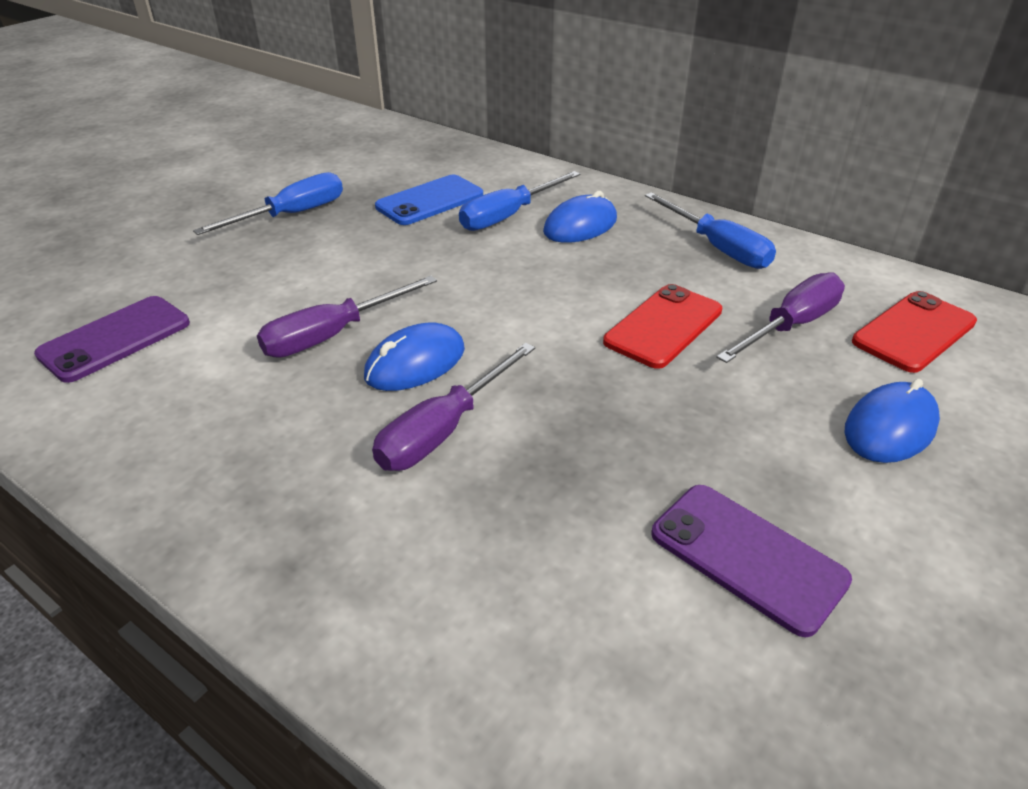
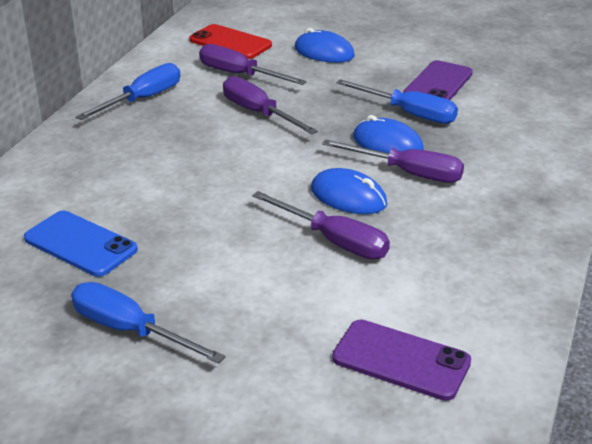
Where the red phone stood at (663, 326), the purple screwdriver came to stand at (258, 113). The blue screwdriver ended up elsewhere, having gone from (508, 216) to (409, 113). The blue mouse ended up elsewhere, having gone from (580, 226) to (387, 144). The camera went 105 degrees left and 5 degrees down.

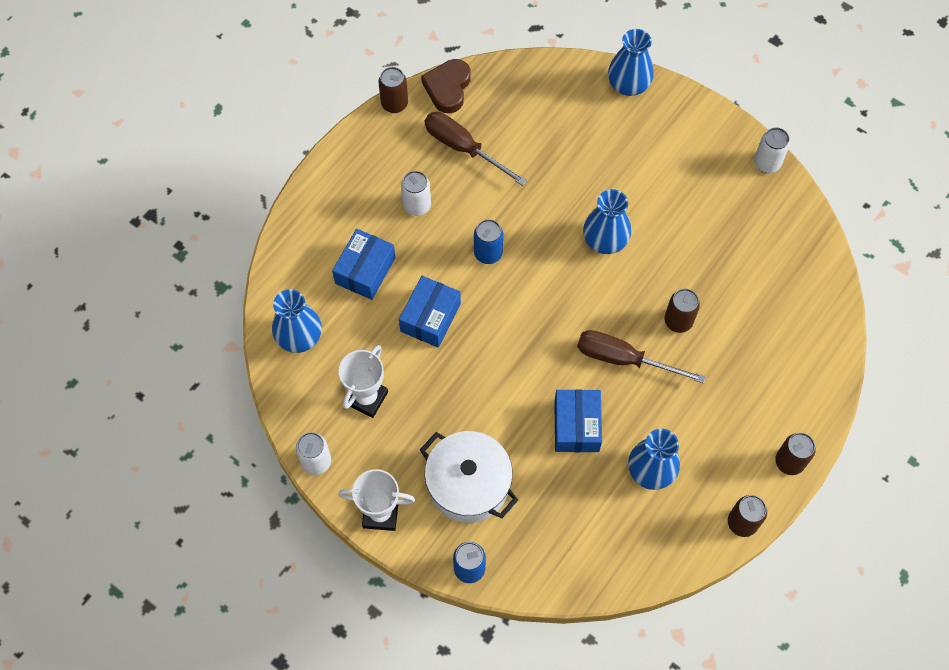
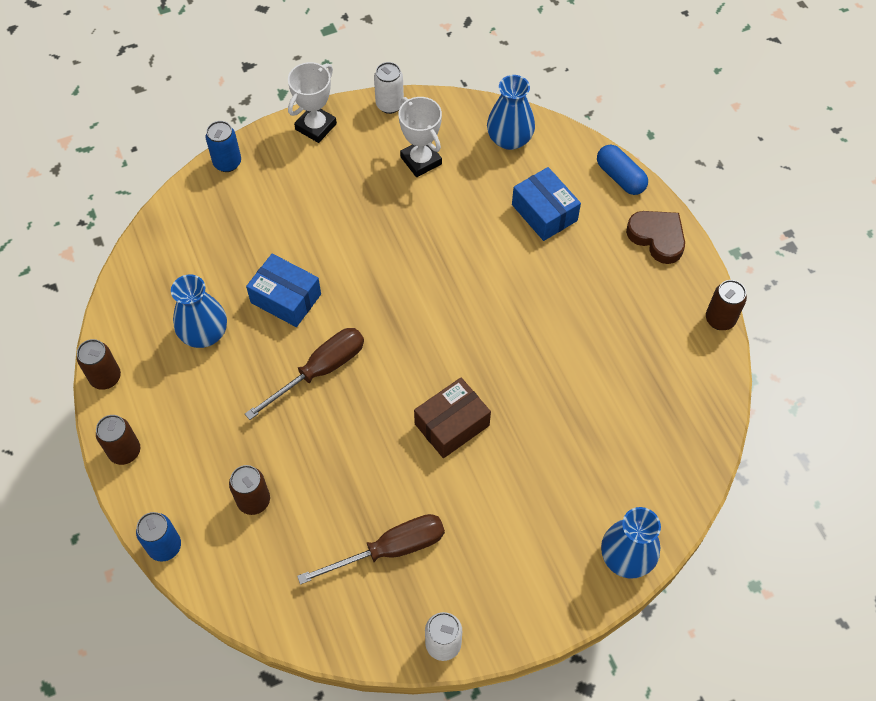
The blue can ended up elsewhere, having gone from (488, 253) to (165, 546). The brown can ended up elsewhere, having gone from (678, 321) to (254, 501). The brown screwdriver ended up elsewhere, having gone from (463, 148) to (390, 549). Where the blue vase stood at (605, 240), the brown box came to stand at (452, 424). The second view gained the blue capsule at (620, 177). The brown heart ended up elsewhere, having gone from (448, 88) to (657, 238). The second view lost the blue box at (430, 317). The second view lost the white can at (417, 206). The second view lost the white pot at (468, 484). The camera went 120 degrees right and 5 degrees down.

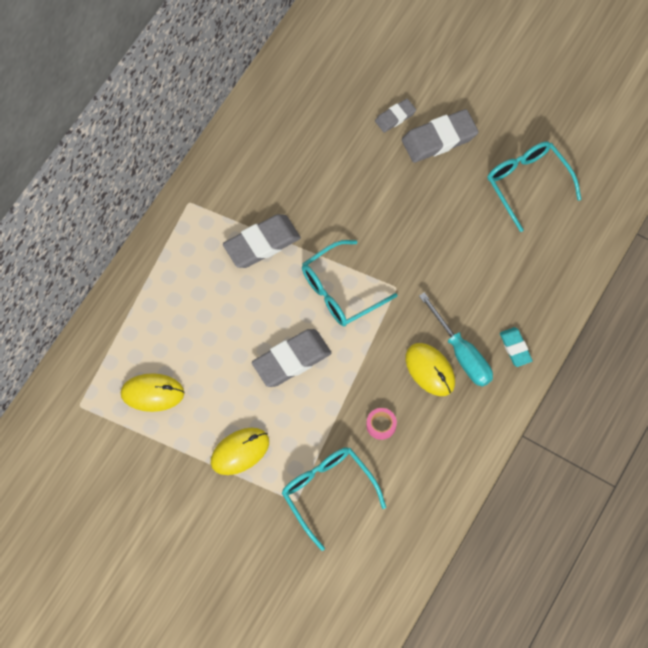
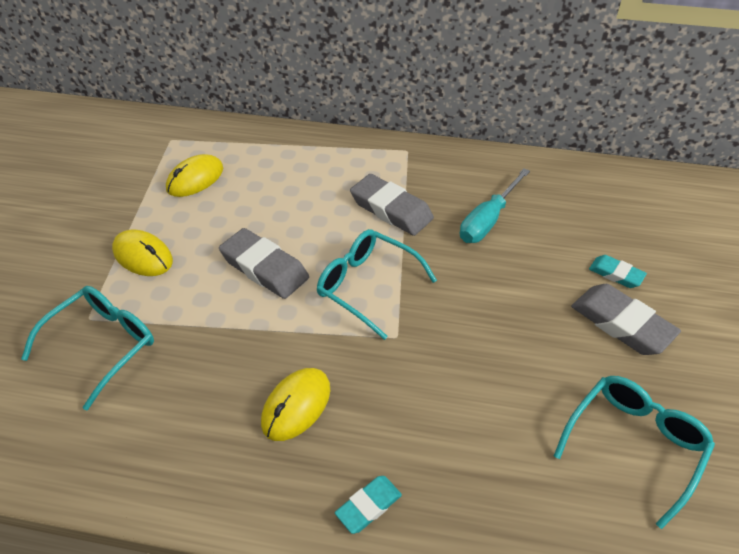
The yellow mouse at (152, 393) ended up facing another way, 60 degrees clockwise from before. The turquoise screwdriver ended up elsewhere, having gone from (462, 353) to (488, 220). What was the grey eraser at (395, 117) turned into the turquoise eraser at (616, 274). The second view lost the pink tape at (381, 425). The camera went 70 degrees right and 20 degrees down.

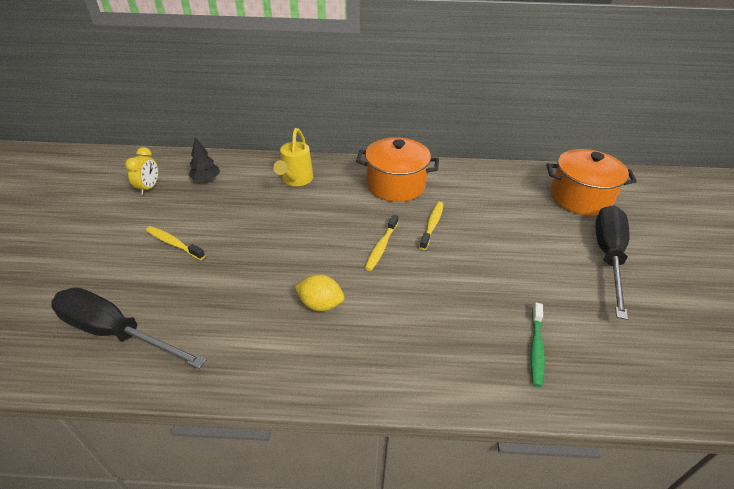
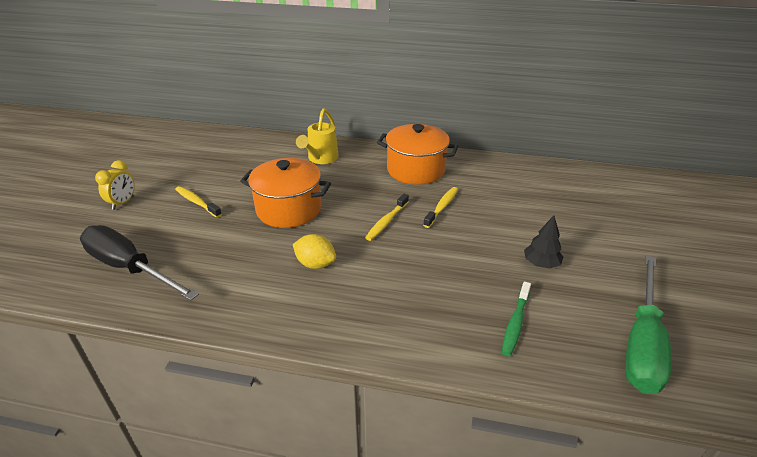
The yellow clock ended up elsewhere, having gone from (149, 188) to (123, 203). The orange pot ended up elsewhere, having gone from (580, 198) to (289, 209). The black tree ended up elsewhere, having gone from (206, 179) to (541, 263). The second view gained the green screwdriver at (642, 343). The second view lost the black screwdriver at (608, 256). The camera went 10 degrees right and 5 degrees down.

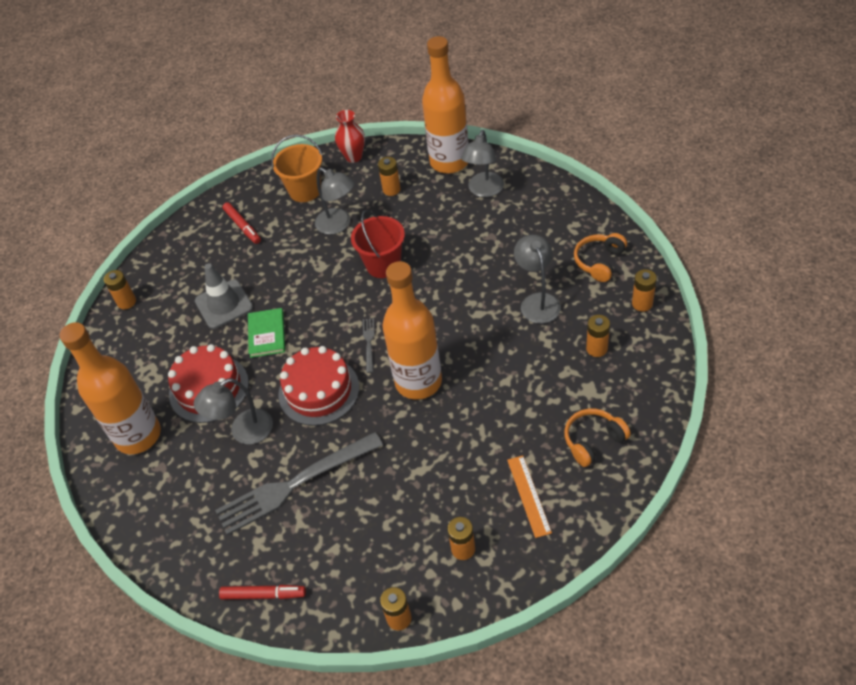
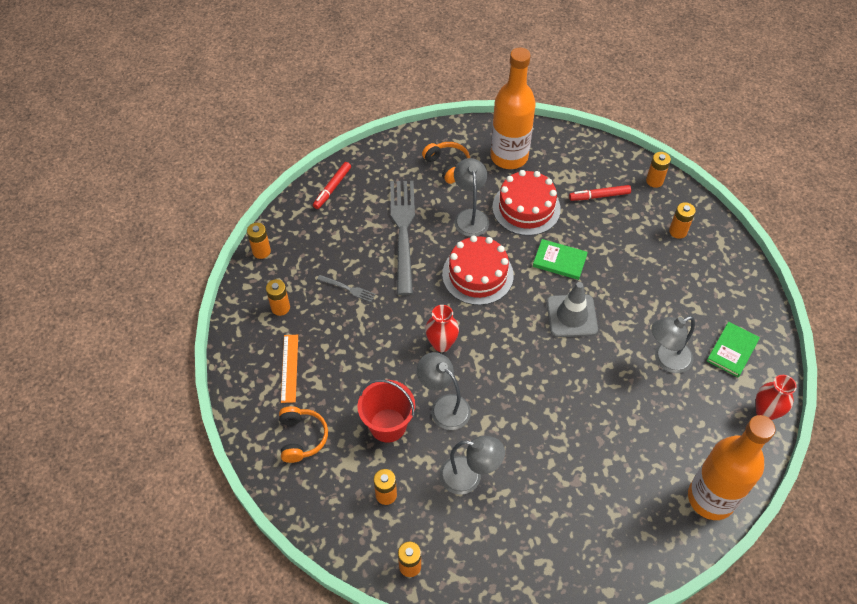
The orange ruler at (529, 495) ended up facing another way, 75 degrees clockwise from before. The grey fork ended up elsewhere, having gone from (369, 343) to (348, 289). The red bucket ended up elsewhere, having gone from (383, 265) to (388, 425). The grey lamp ended up elsewhere, having gone from (484, 190) to (444, 406). The orange headphones ended up elsewhere, having gone from (599, 261) to (447, 165). Where the orange bottle stood at (418, 382), the red vase came to stand at (441, 344). The grey traffic cone ended up elsewhere, having gone from (224, 304) to (572, 316). The red marker ended up elsewhere, having gone from (243, 226) to (599, 196). The orange battery ended up elsewhere, having gone from (391, 189) to (678, 231). Where the orange bucket stood at (305, 190), the green book came to stand at (732, 350). The camera went 110 degrees right and 5 degrees up.

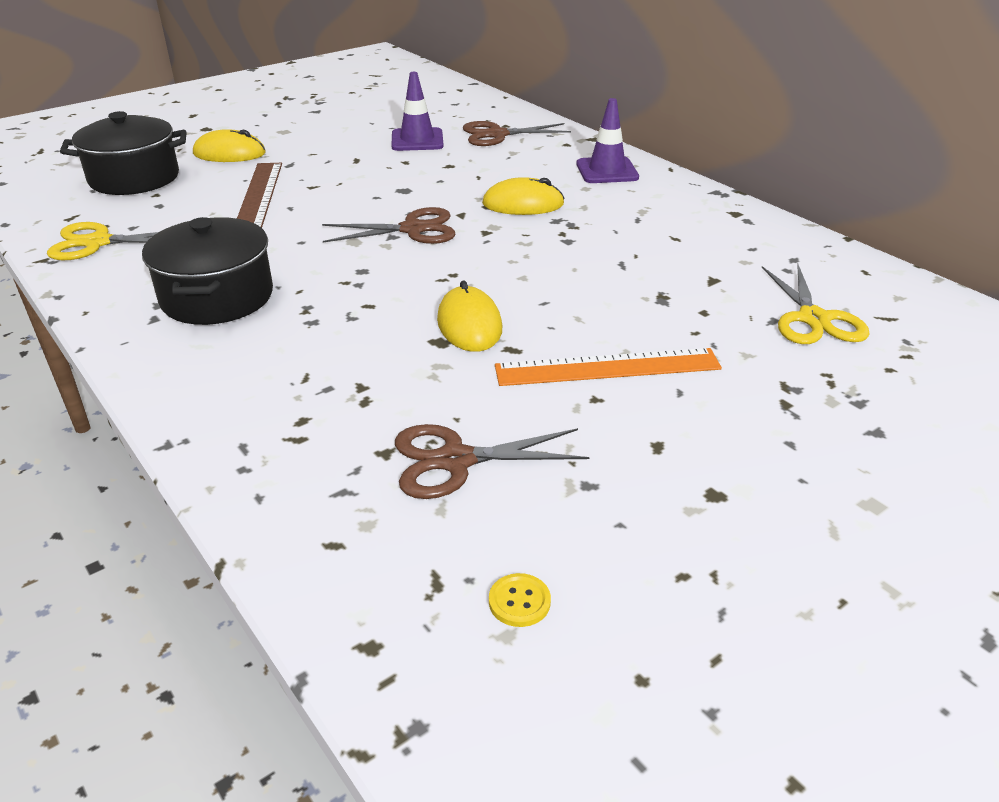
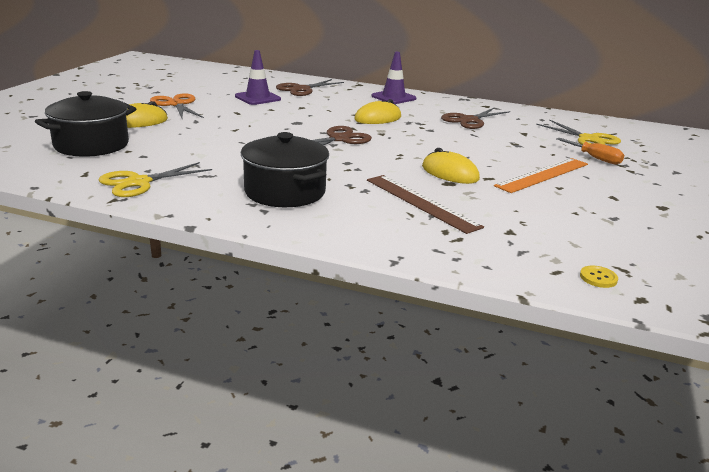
The second view gained the orange scissors at (176, 104). The brown ruler ended up elsewhere, having gone from (258, 196) to (421, 202). The brown scissors ended up elsewhere, having gone from (456, 460) to (469, 120). The second view gained the orange screwdriver at (595, 158). The yellow button ended up elsewhere, having gone from (519, 601) to (598, 278). The camera went 35 degrees left and 10 degrees down.

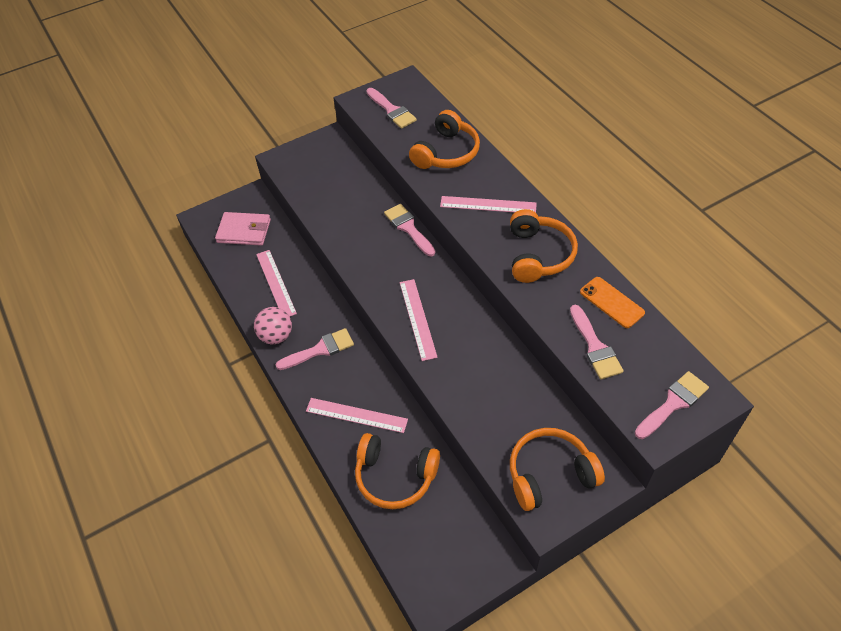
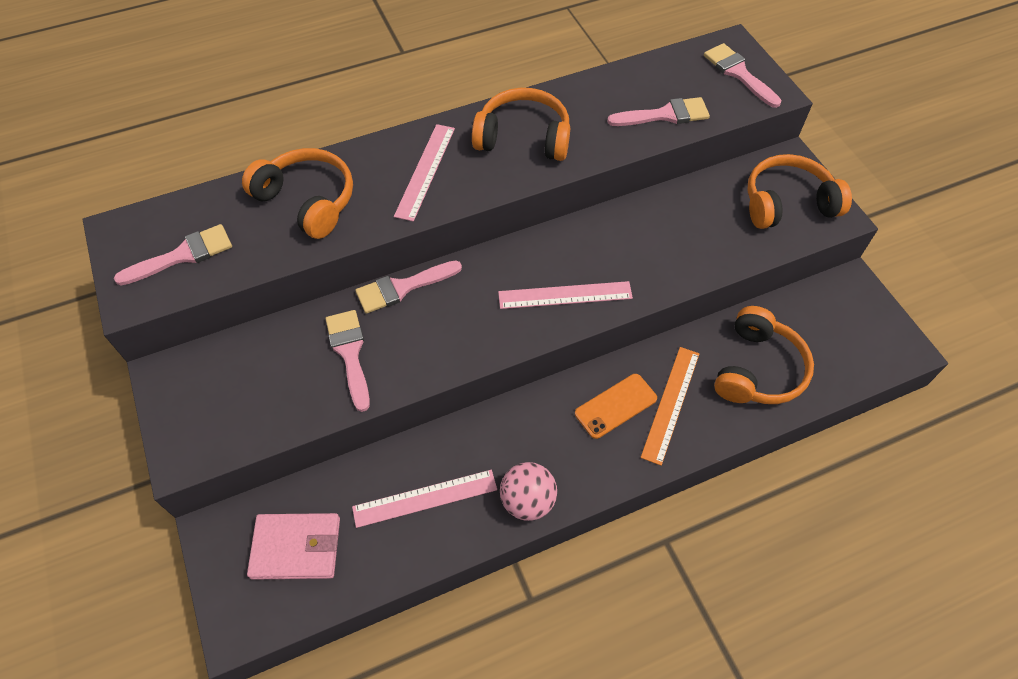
The pink wallet at (244, 231) ended up facing another way, 75 degrees clockwise from before. The pink brush ended up elsewhere, having gone from (320, 350) to (350, 353). The orange phone ended up elsewhere, having gone from (611, 302) to (615, 406). What was the pink ruler at (356, 415) turned into the orange ruler at (670, 404). The orange headphones at (550, 474) ended up facing another way, 90 degrees clockwise from before. The camera went 85 degrees left and 5 degrees up.

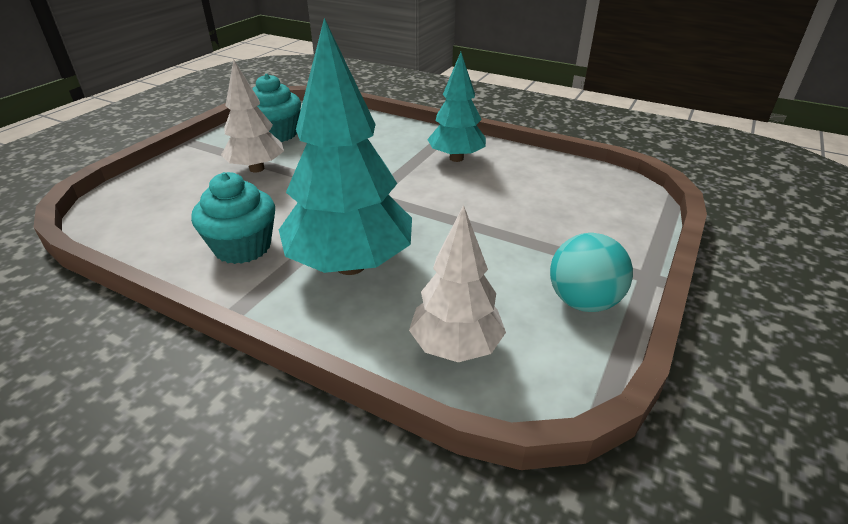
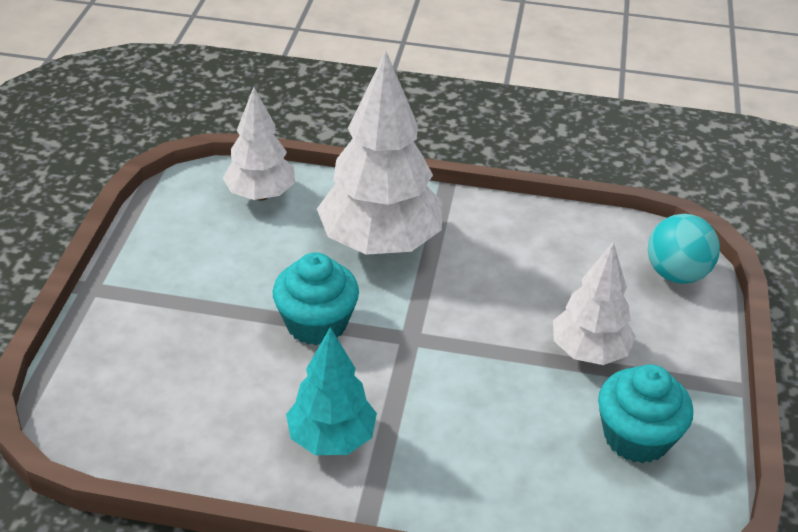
The turquoise cupcake ended up elsewhere, having gone from (243, 247) to (316, 323). What was the turquoise tree at (350, 265) turned into the white tree at (380, 243). The turquoise ball ended up elsewhere, having gone from (583, 301) to (676, 274). The camera went 160 degrees right and 5 degrees up.

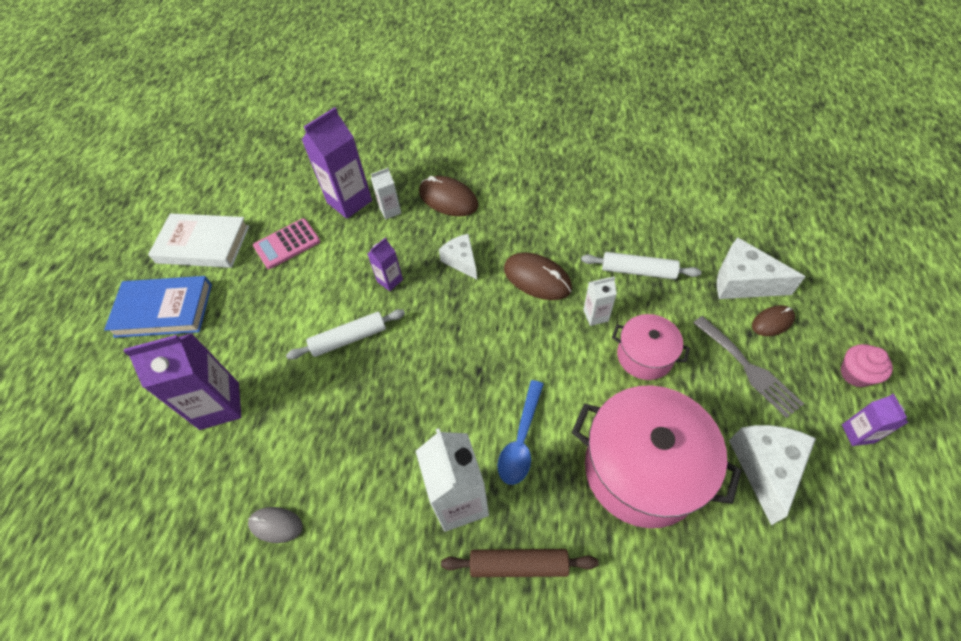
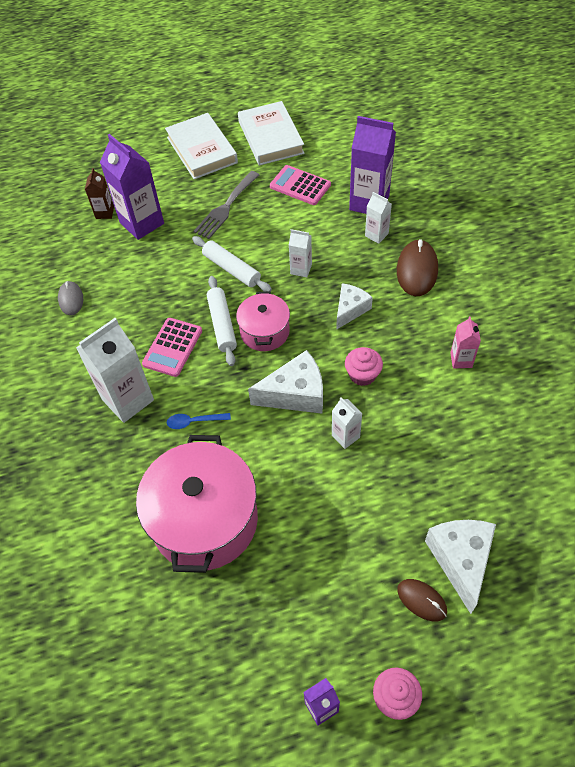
The second view gained the brown carton at (104, 213). The second view gained the pink calculator at (172, 347). What was the blue book at (164, 310) turned into the white book at (202, 150). The size of the blue spoon at (521, 440) changed by a factor of 0.63. The grey fork ended up elsewhere, having gone from (749, 368) to (226, 207). The white rolling pin ended up elsewhere, having gone from (638, 271) to (222, 324). The pink pot ended up elsewhere, having gone from (644, 356) to (265, 332). The white cheese ended up elsewhere, having gone from (765, 468) to (295, 394). What was the purple carton at (390, 280) turned into the white carton at (301, 269). Where the brown mouse stood at (537, 278), the pink cupcake came to stand at (362, 375). The second view gained the pink carton at (461, 360). The second view lost the brown rolling pin at (518, 564). The camera went 65 degrees right and 0 degrees up.

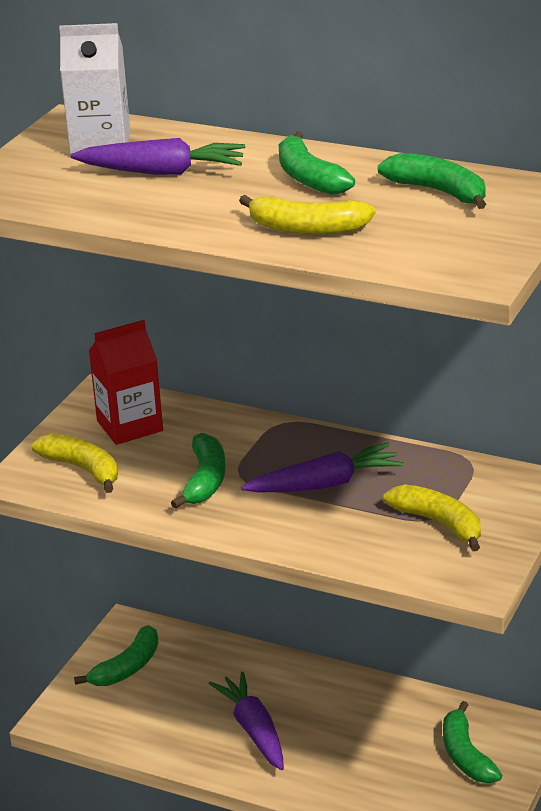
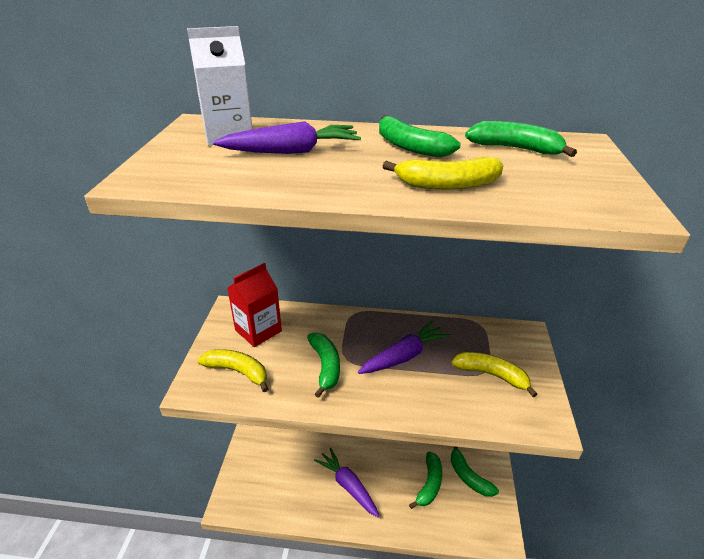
The green banana ended up elsewhere, having gone from (127, 667) to (429, 484). The camera went 20 degrees left and 5 degrees up.

